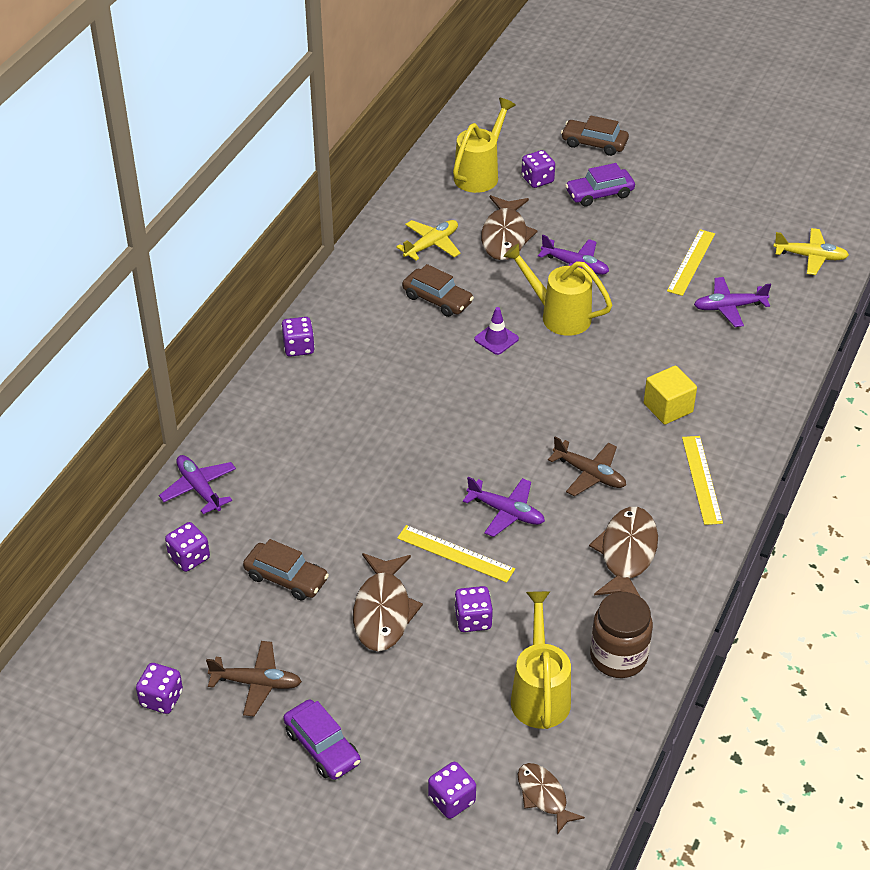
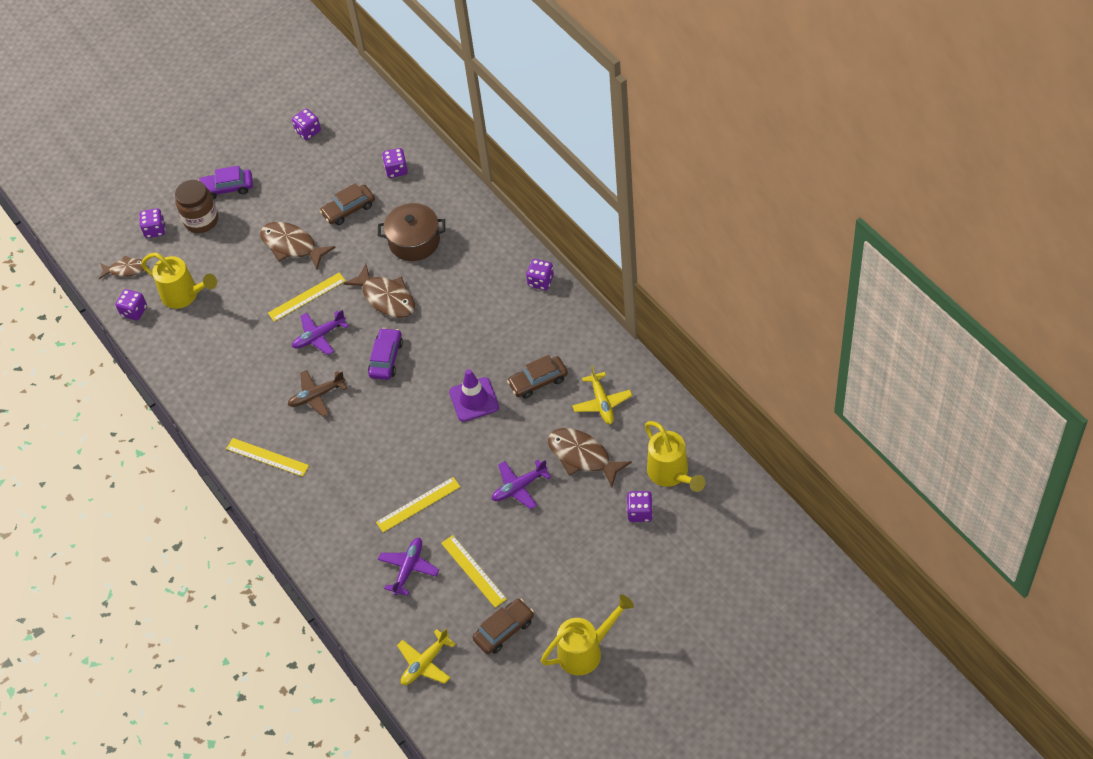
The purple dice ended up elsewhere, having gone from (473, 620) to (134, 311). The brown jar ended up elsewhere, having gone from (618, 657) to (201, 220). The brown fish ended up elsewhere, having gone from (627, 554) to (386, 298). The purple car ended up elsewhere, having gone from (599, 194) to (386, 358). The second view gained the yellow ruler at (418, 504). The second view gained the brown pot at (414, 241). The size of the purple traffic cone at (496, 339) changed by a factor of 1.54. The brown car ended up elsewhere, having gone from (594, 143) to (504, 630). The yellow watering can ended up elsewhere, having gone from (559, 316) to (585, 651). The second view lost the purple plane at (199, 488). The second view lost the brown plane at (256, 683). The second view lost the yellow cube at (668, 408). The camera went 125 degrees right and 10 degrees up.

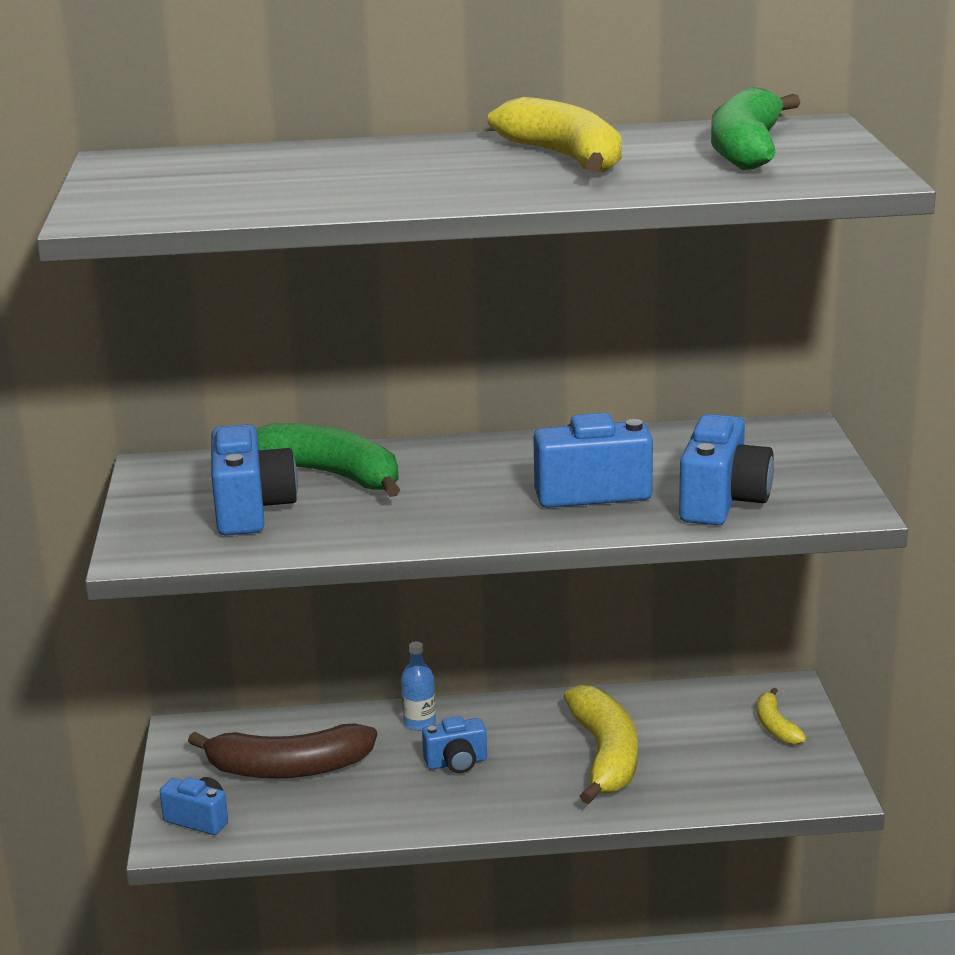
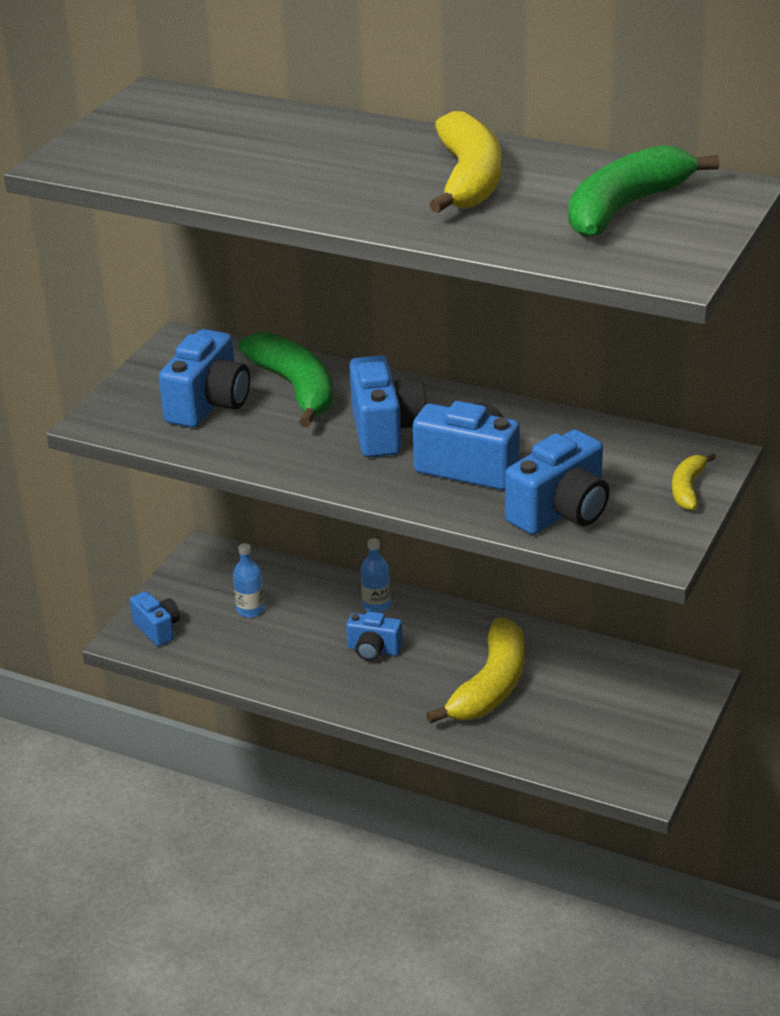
Where the brown banana stood at (288, 768), the blue bottle came to stand at (250, 610). The second view gained the blue camera at (385, 431). The yellow banana ended up elsewhere, having gone from (775, 726) to (688, 489). The camera went 30 degrees right and 10 degrees up.

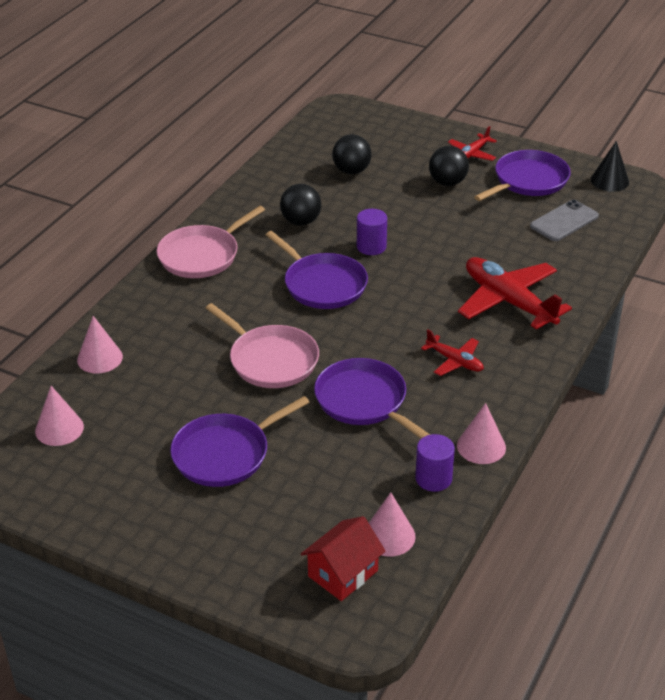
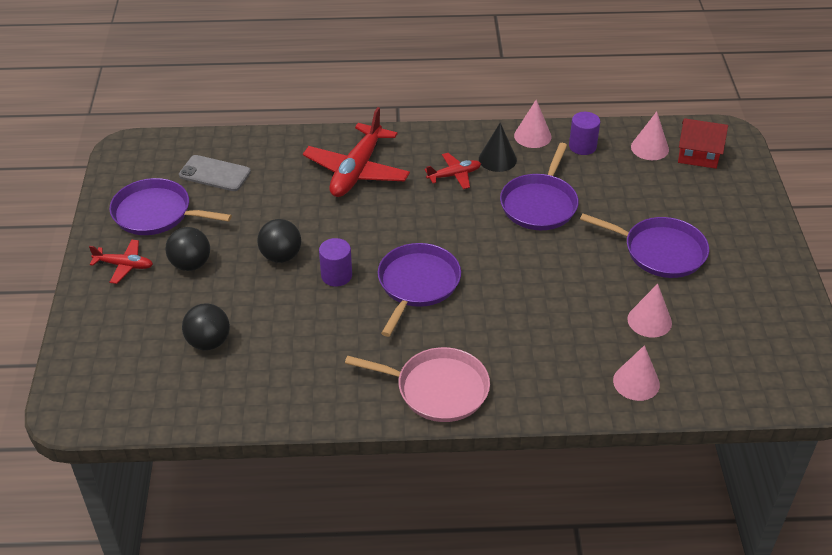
The black ball ended up elsewhere, having gone from (301, 221) to (281, 256). The red plane at (455, 361) ended up facing another way, 60 degrees clockwise from before. The black cone ended up elsewhere, having gone from (609, 181) to (497, 159). The pink cone ended up elsewhere, having gone from (59, 429) to (649, 321). The second view lost the pink pan at (270, 360). The camera went 120 degrees left and 5 degrees up.

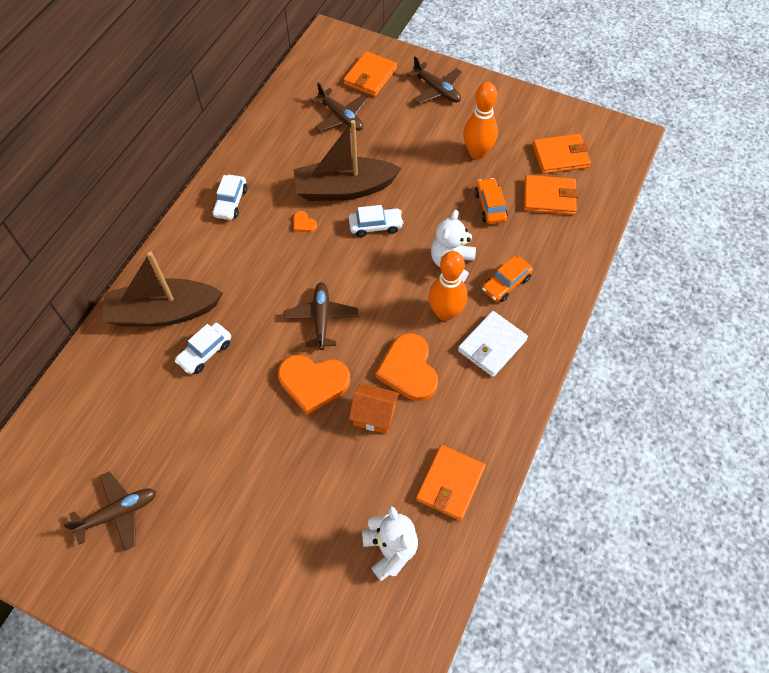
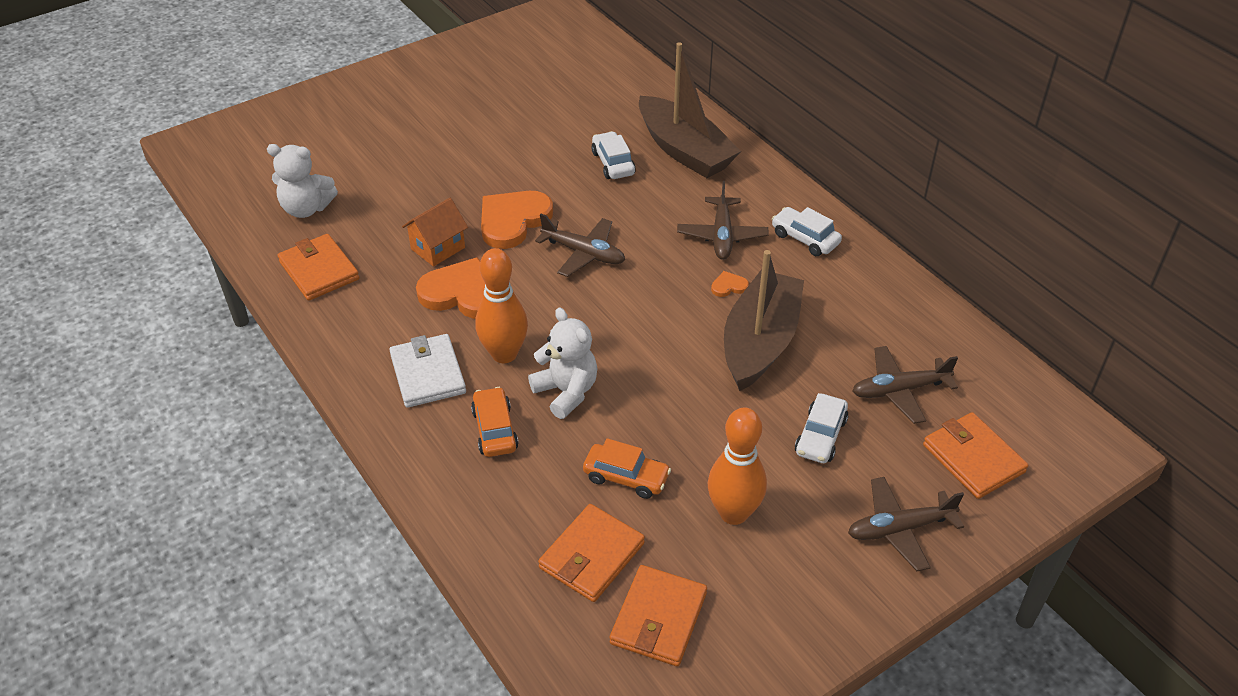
The brown boat at (163, 312) ended up facing another way, 120 degrees clockwise from before. The brown plane ended up elsewhere, having gone from (118, 513) to (722, 235). The white car ended up elsewhere, having gone from (375, 226) to (820, 436). The camera went 120 degrees right and 15 degrees down.

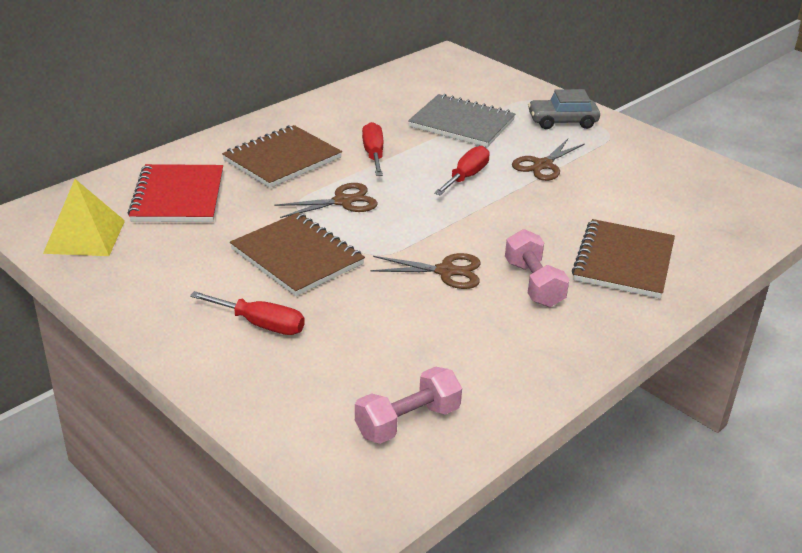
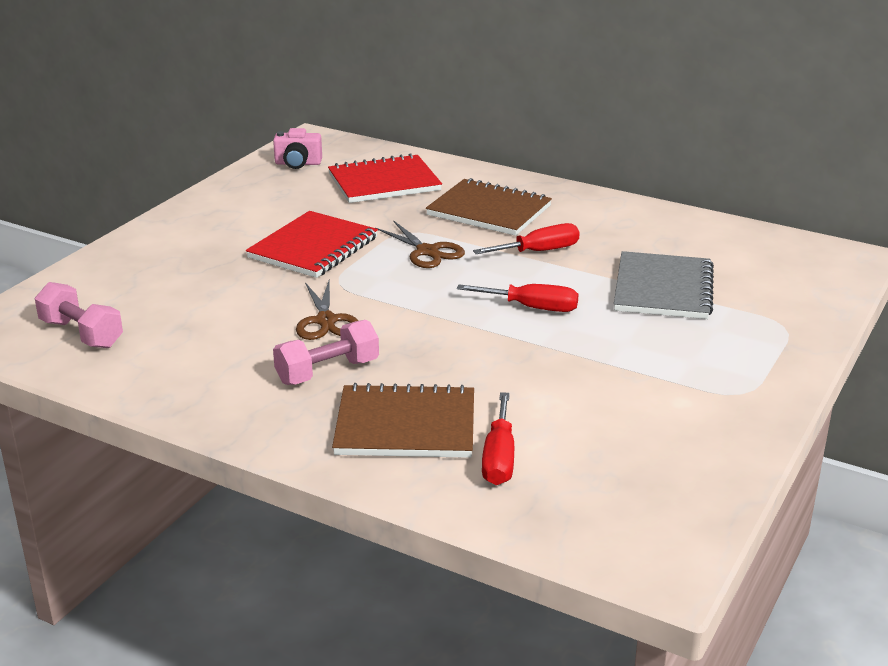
What was the brown notebook at (297, 257) turned into the red notebook at (313, 248). Where the yellow pyramid stood at (84, 236), the pink camera came to stand at (298, 163). The red screwdriver ended up elsewhere, having gone from (261, 324) to (499, 458). The second view lost the brown scissors at (543, 165). The second view lost the grey car at (562, 121). The camera went 75 degrees right and 5 degrees down.

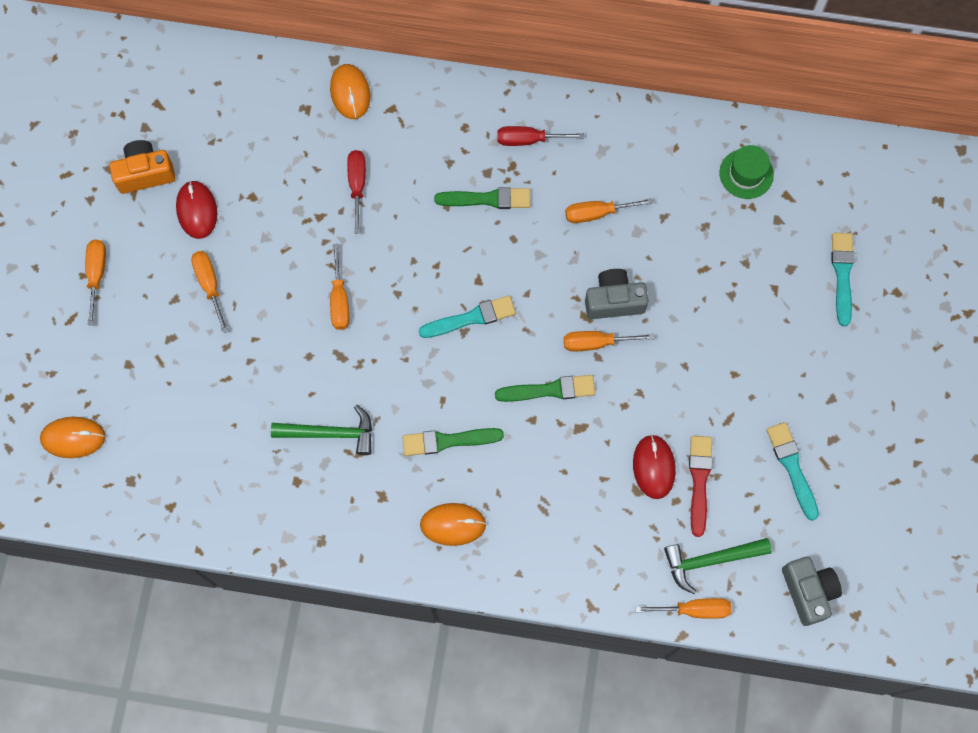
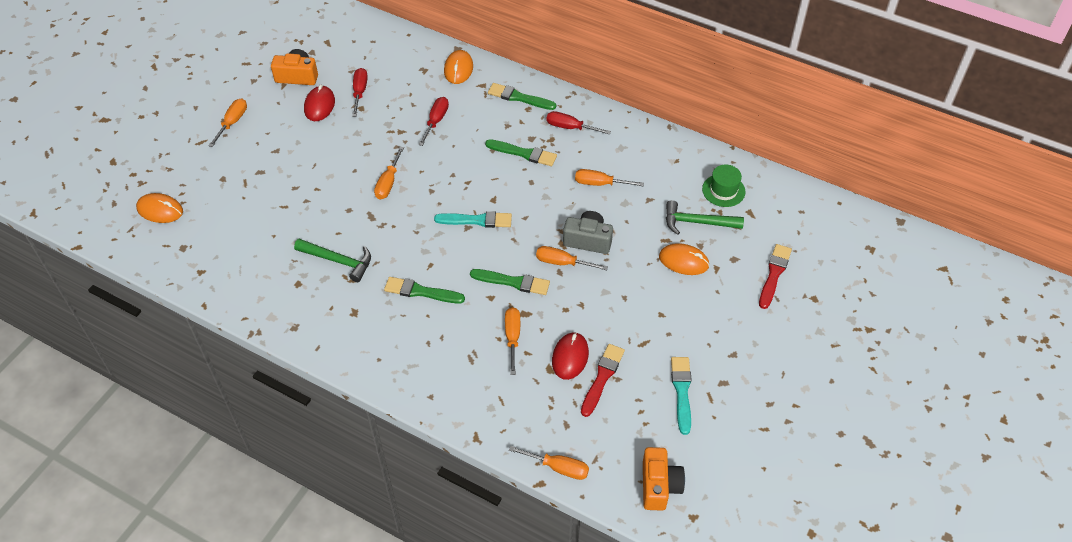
The second view gained the red screwdriver at (360, 92). The second view gained the green brush at (519, 97). The orange screwdriver ended up elsewhere, having gone from (210, 285) to (512, 337). What was the grey camera at (808, 591) turned into the orange camera at (659, 486). The orange mouse ended up elsewhere, having gone from (453, 524) to (683, 261). The green hammer ended up elsewhere, having gone from (710, 560) to (697, 222). What was the turquoise brush at (842, 274) turned into the red brush at (774, 274). The camera went 20 degrees right and 20 degrees down.

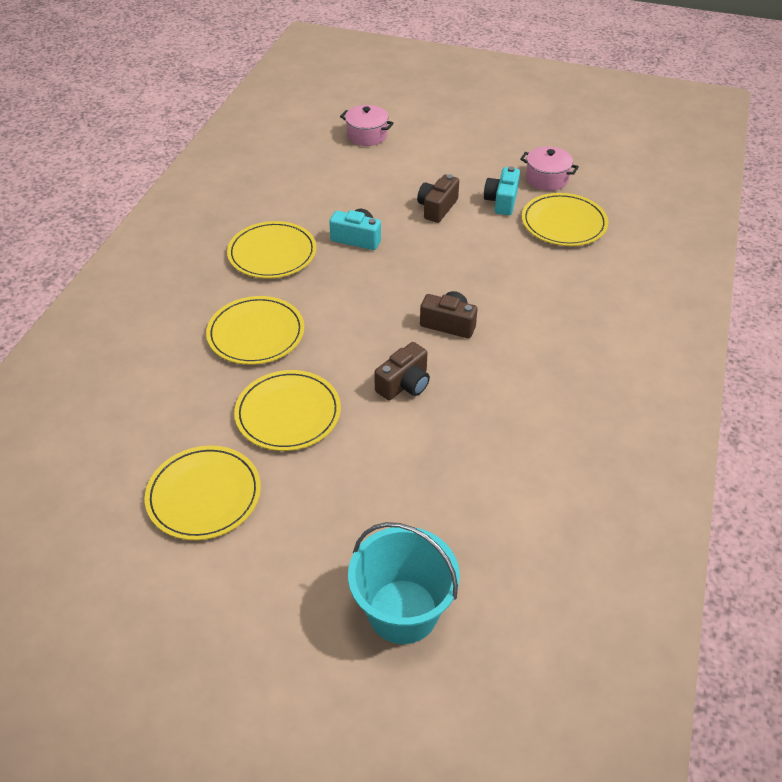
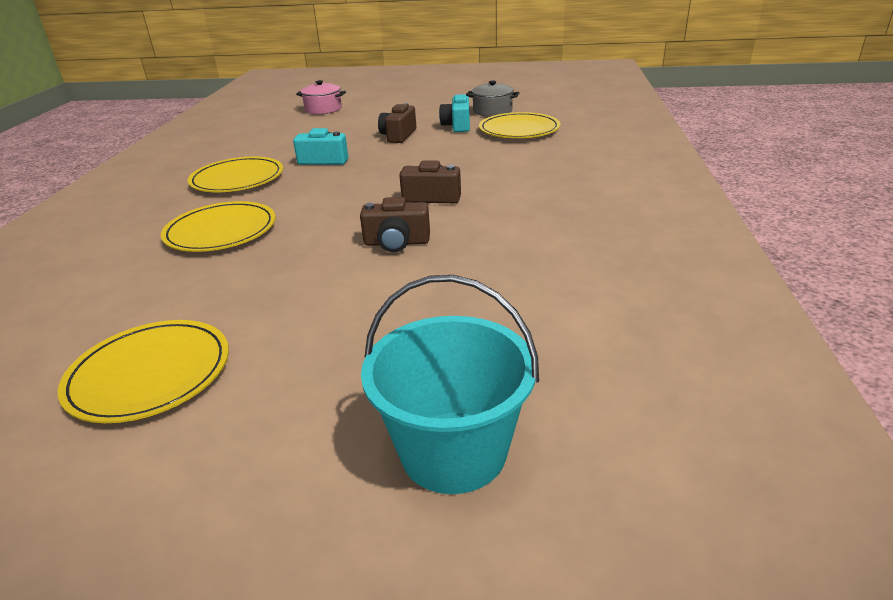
The brown camera at (404, 384) ended up facing another way, 60 degrees clockwise from before. What was the pink pot at (546, 179) turned into the grey pot at (492, 111). The second view lost the yellow plate at (288, 413). The camera went 10 degrees left and 15 degrees down.

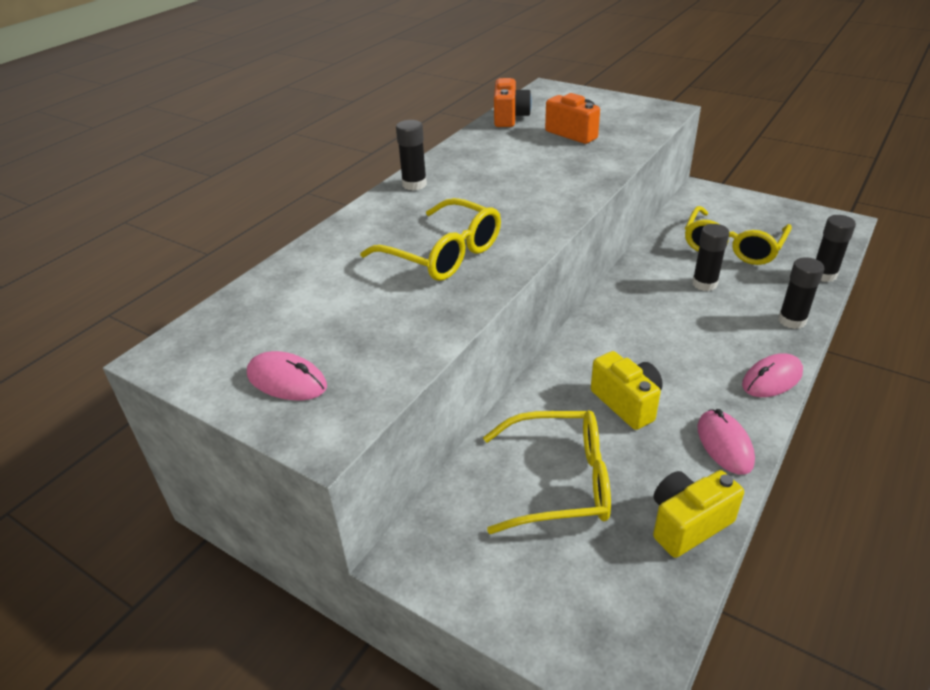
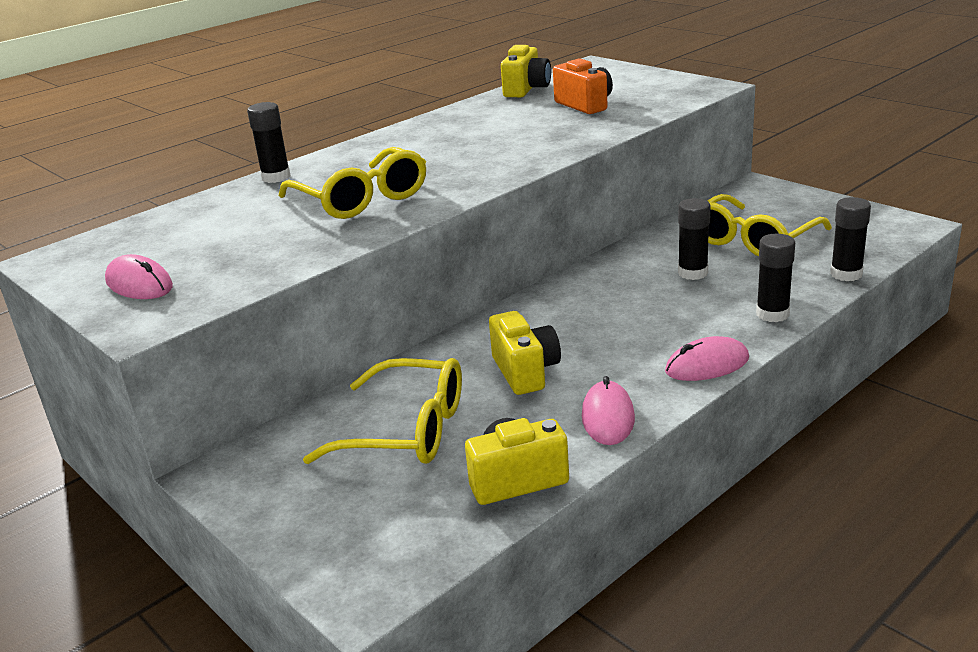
The black glue stick ended up elsewhere, having gone from (414, 184) to (276, 177). What was the orange camera at (509, 117) turned into the yellow camera at (526, 89). The camera went 15 degrees right and 10 degrees down.

